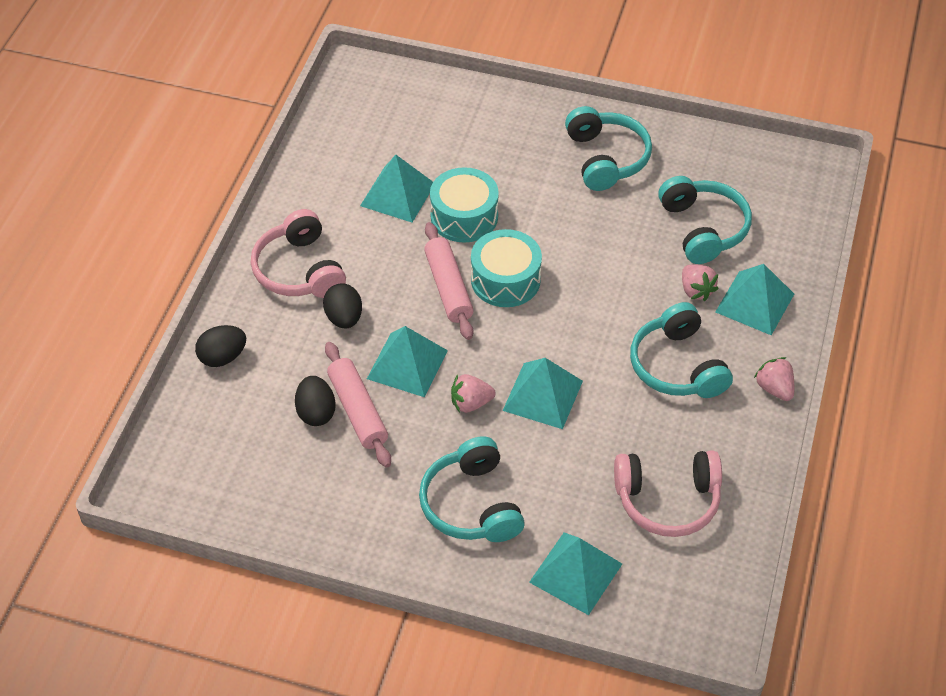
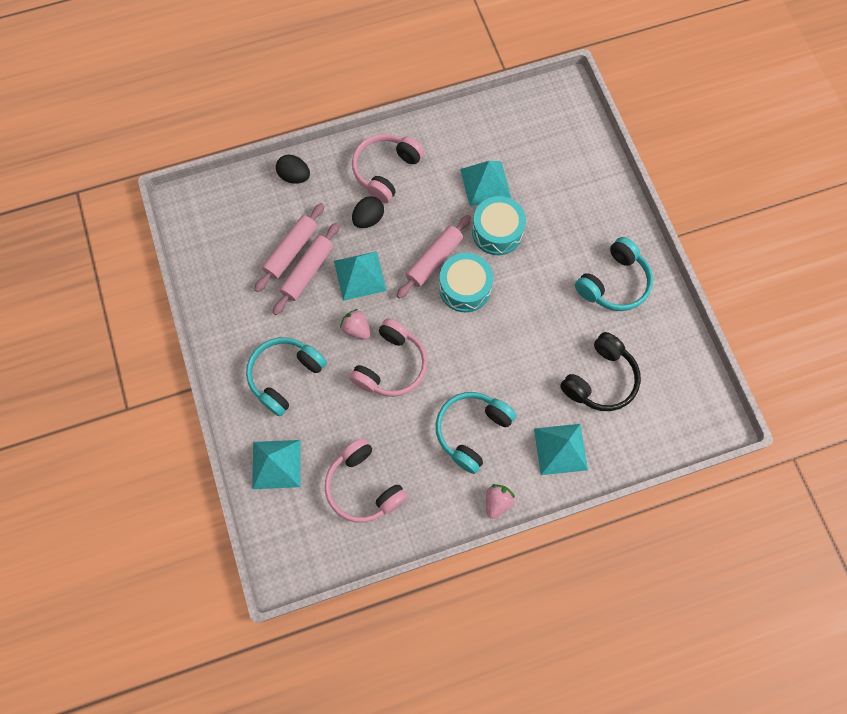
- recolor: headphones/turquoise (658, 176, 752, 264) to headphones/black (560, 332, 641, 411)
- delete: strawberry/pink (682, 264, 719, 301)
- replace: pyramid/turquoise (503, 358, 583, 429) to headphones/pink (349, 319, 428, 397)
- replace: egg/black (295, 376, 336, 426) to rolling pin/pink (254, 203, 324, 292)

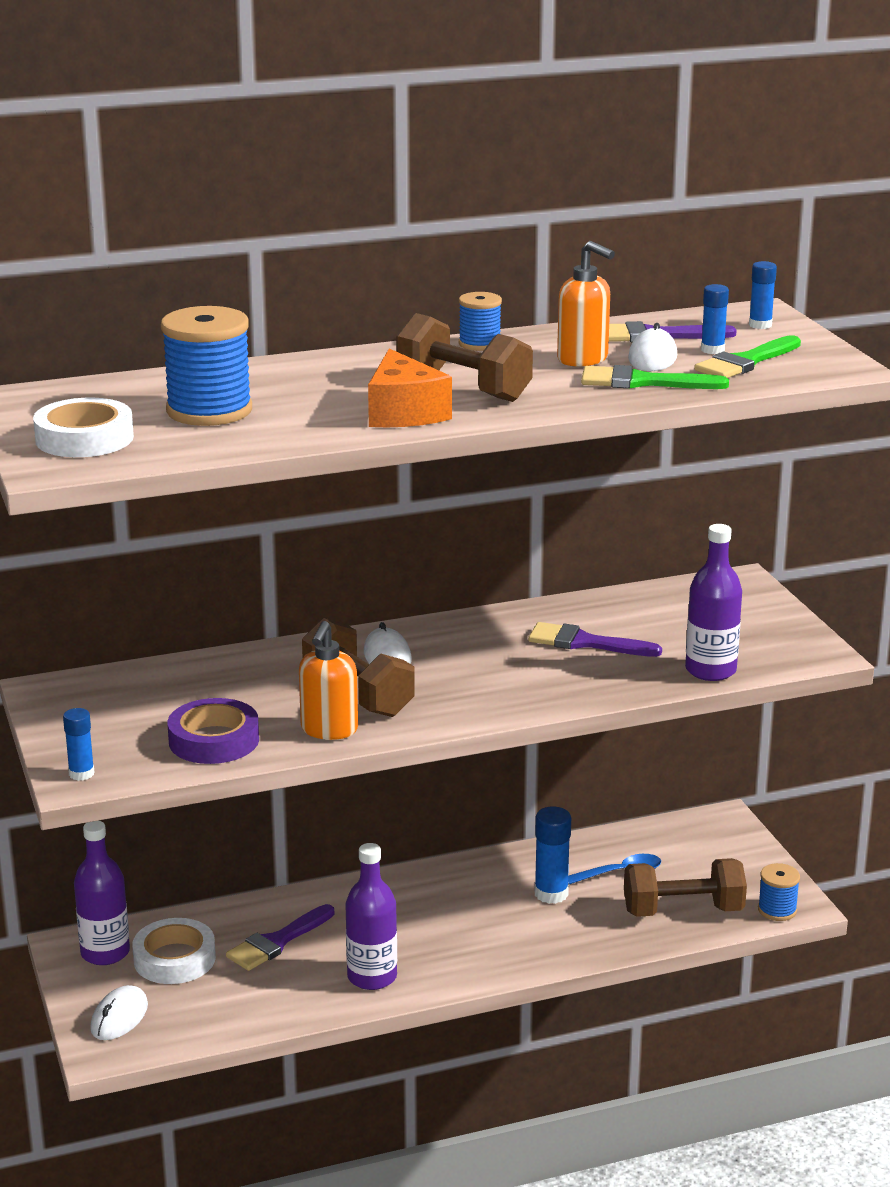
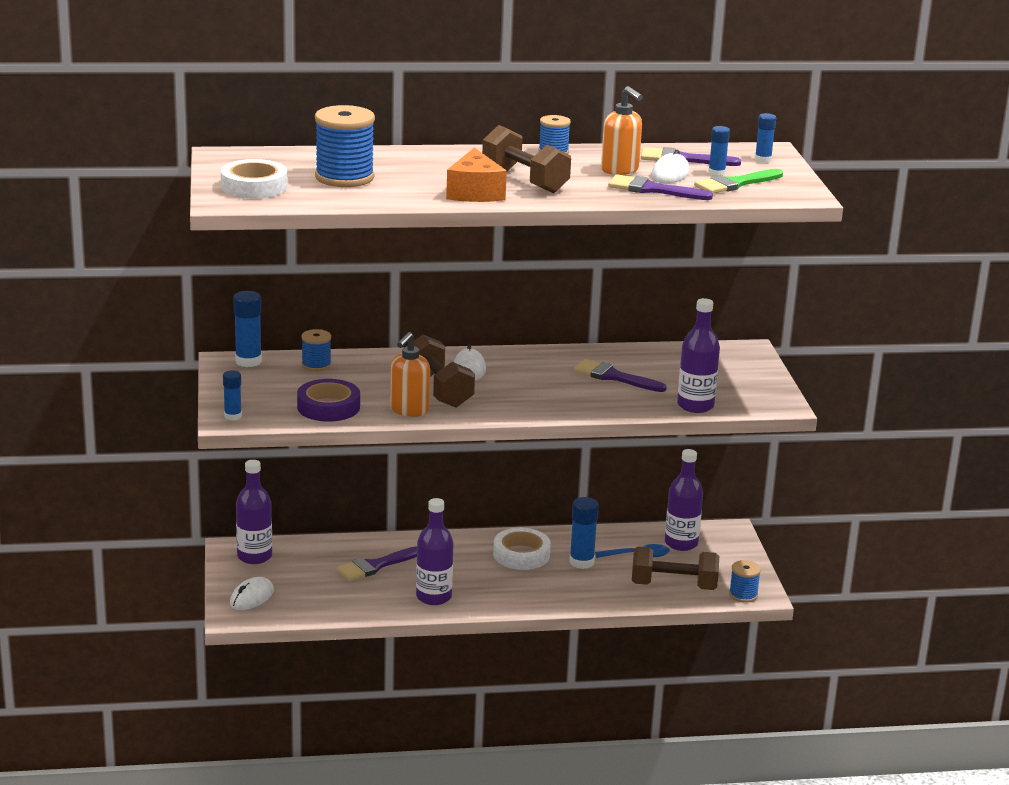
- recolor: brush/green (581, 365, 729, 389) to brush/purple (608, 174, 713, 200)
- move: tape/white (132, 918, 216, 984) to (493, 528, 551, 570)
- insert: glue stick/blue (233, 291, 262, 367)
- insert: spool/blue (301, 329, 331, 371)
- insert: bottle/purple (665, 449, 703, 551)

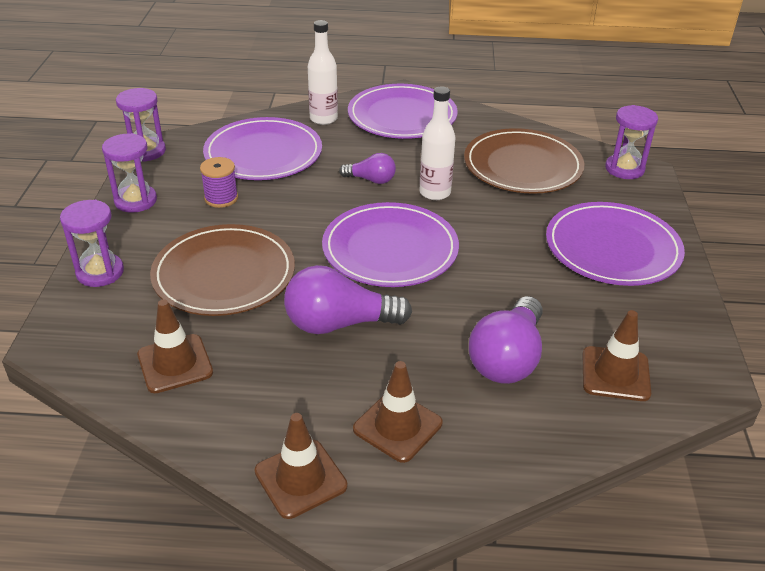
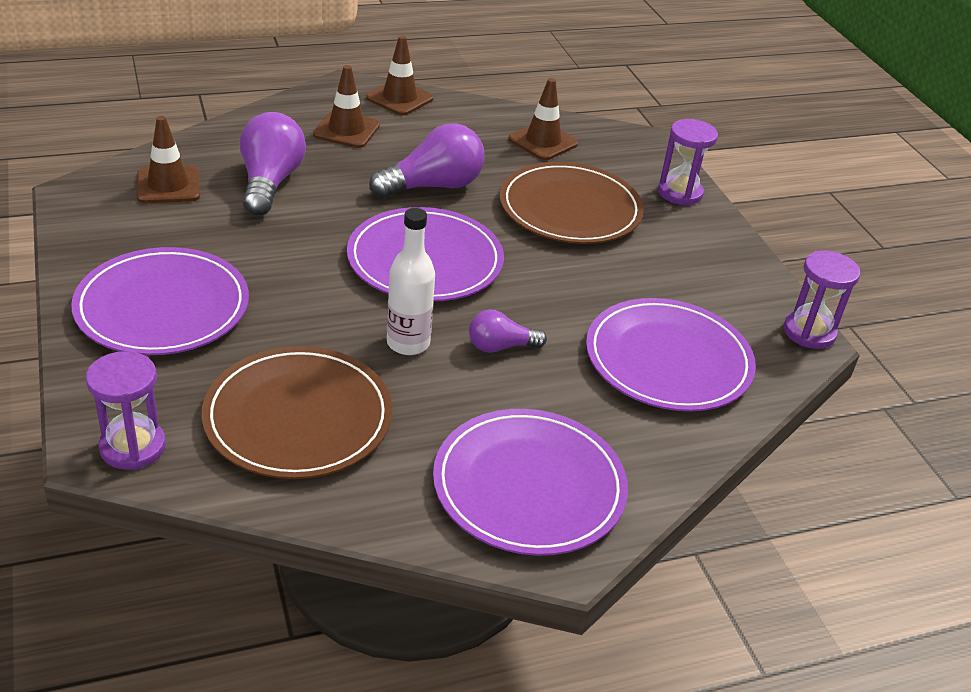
- delete: bottle/white (308, 20, 338, 125)
- delete: hourglass/purple (102, 133, 157, 213)
- delete: spool/purple (200, 157, 238, 208)

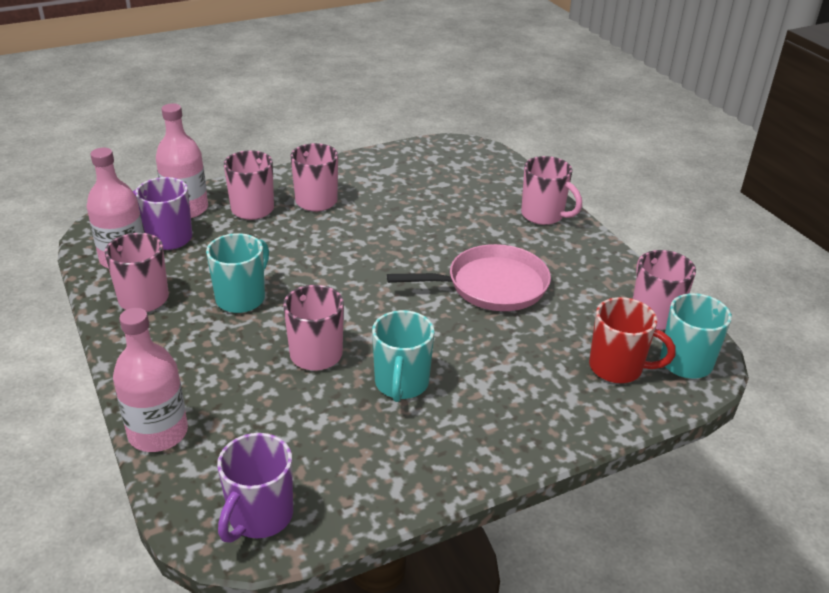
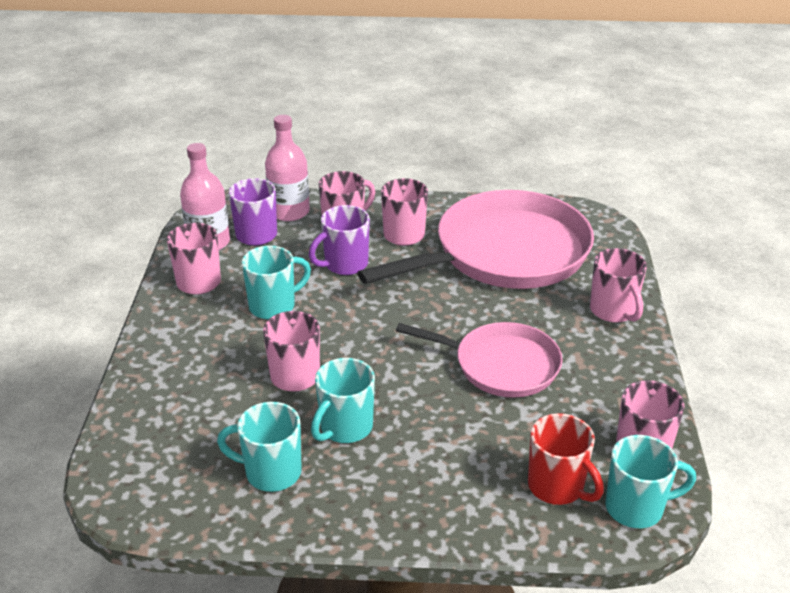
- delete: bottle/pink (113, 308, 188, 452)
- move: mug/purple (217, 433, 293, 543) to (309, 205, 370, 275)
- insert: pan/pink (357, 190, 594, 289)
- insert: mug/turquoise (217, 402, 302, 492)

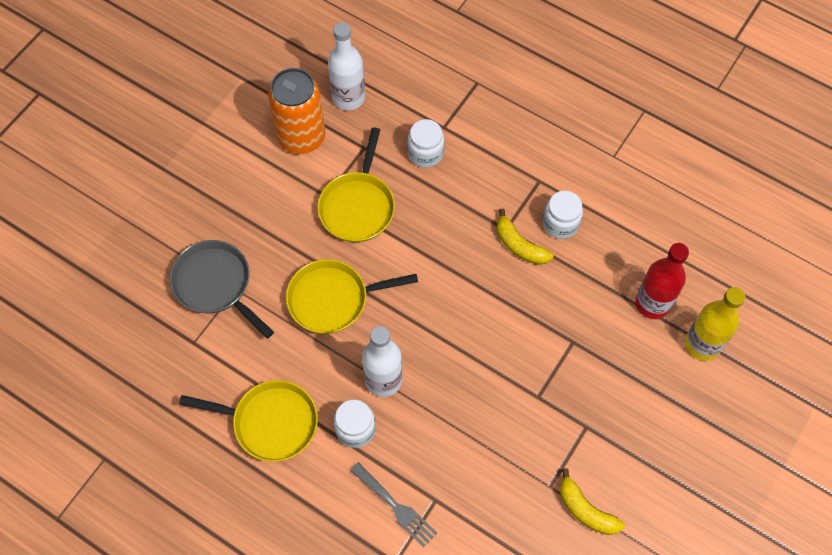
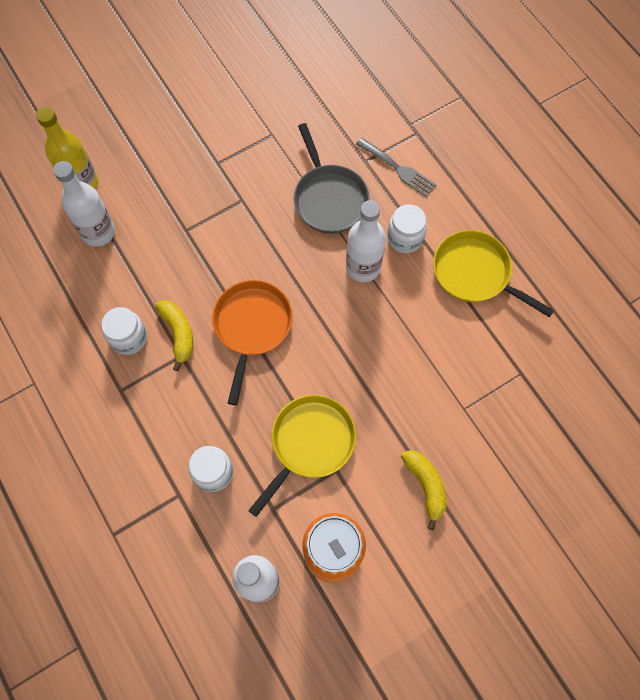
- move: pan/grey (170, 240, 274, 338) to (293, 123, 370, 234)
- recolor: bottle/red (635, 243, 689, 319) to bottle/white (53, 161, 115, 247)
- delete: pan/yellow (286, 259, 418, 334)
- rotate: fork/grey (350, 462, 437, 547) = (356, 137, 436, 197) 150 degrees clockwise
- move: banana/yellow (560, 468, 625, 535) to (401, 450, 446, 530)
- insert: pan/orange (212, 280, 293, 405)

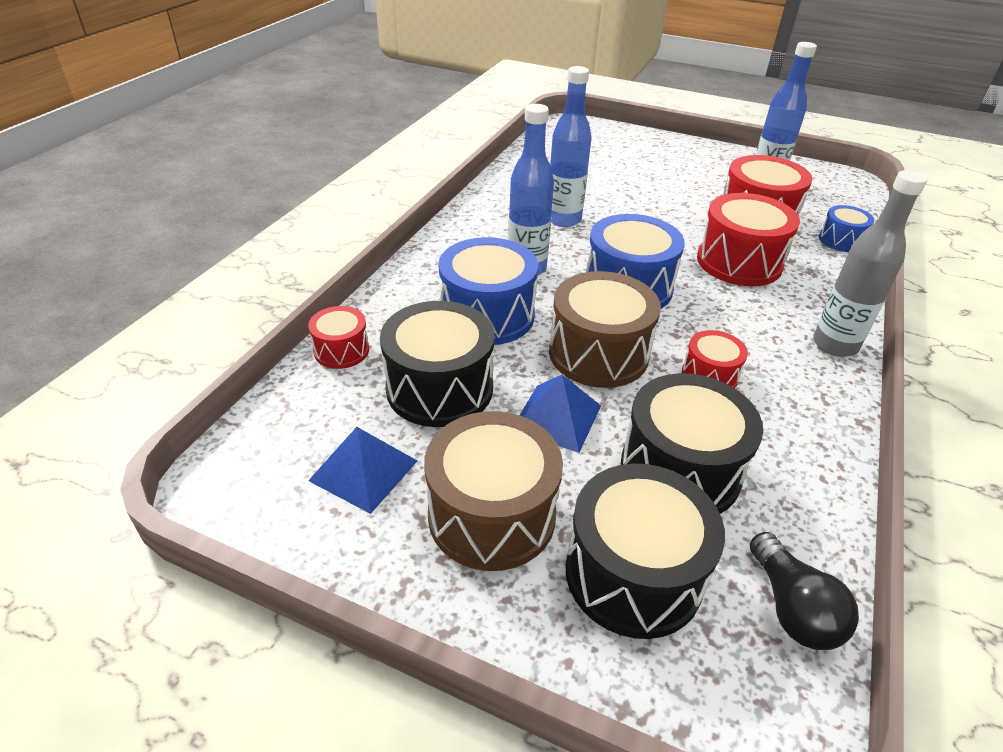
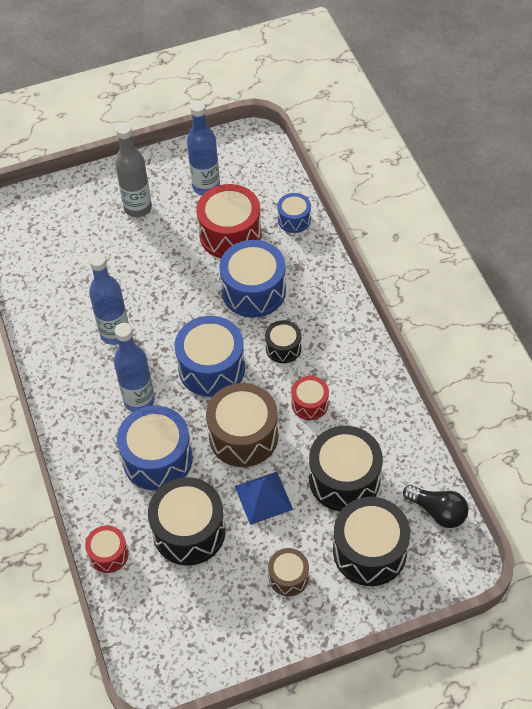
- move: bottle/grey (813, 170, 927, 357) to (115, 123, 152, 217)
- recolor: drum/red (697, 193, 800, 286) to drum/blue (219, 240, 286, 318)
- resize: drum/brown (424, 411, 563, 571) = (268, 548, 309, 596) x0.54
- delete: pyramid/blue (308, 427, 417, 514)
- insert: drum/black (265, 320, 301, 363)

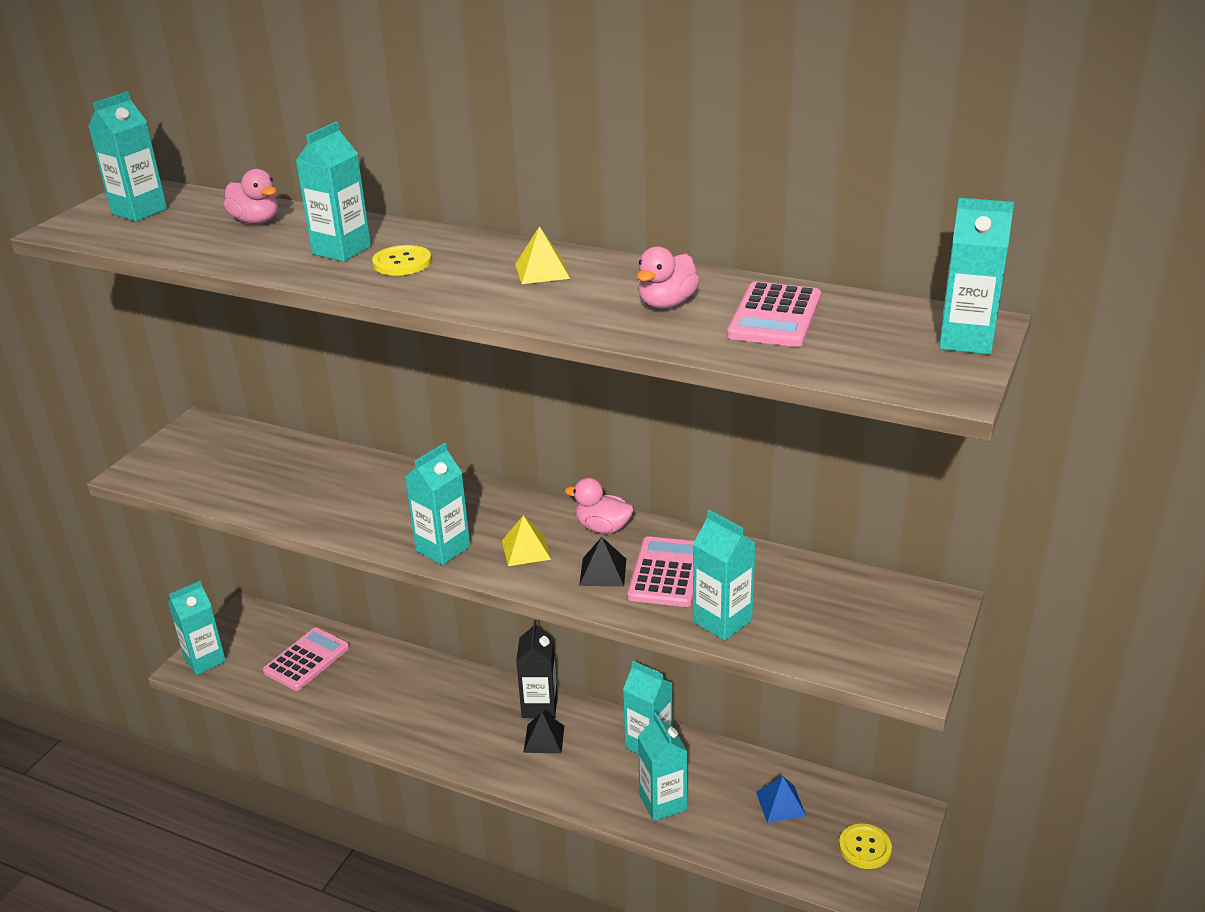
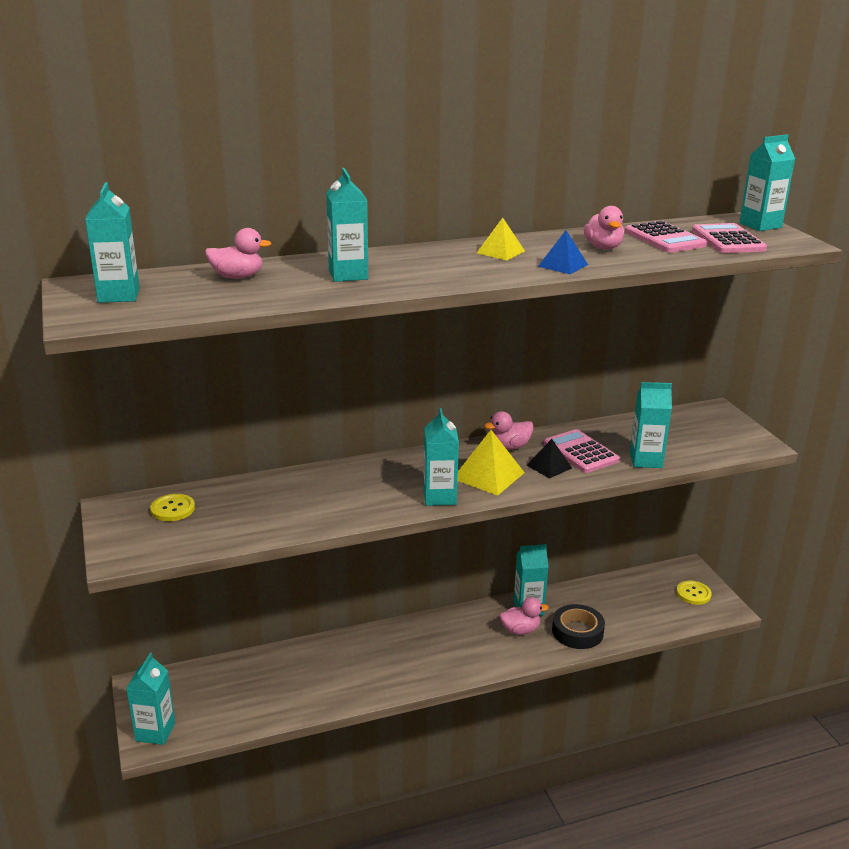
- move: button/yellow (372, 245, 431, 275) to (150, 494, 195, 521)
- resize: pyramid/yellow (502, 515, 551, 566) = (458, 430, 525, 496) x1.61
- delete: carton/black (516, 620, 558, 718)
- move: calculator/pink (263, 627, 350, 691) to (692, 223, 767, 253)
- delete: pyramid/black (523, 712, 565, 753)
- replace: carton/turquoise (638, 712, 687, 821) to tape/black (552, 604, 605, 649)
- move: pyramid/blue (756, 776, 806, 823) to (538, 230, 588, 274)
- insert: duck/pink (500, 597, 549, 635)

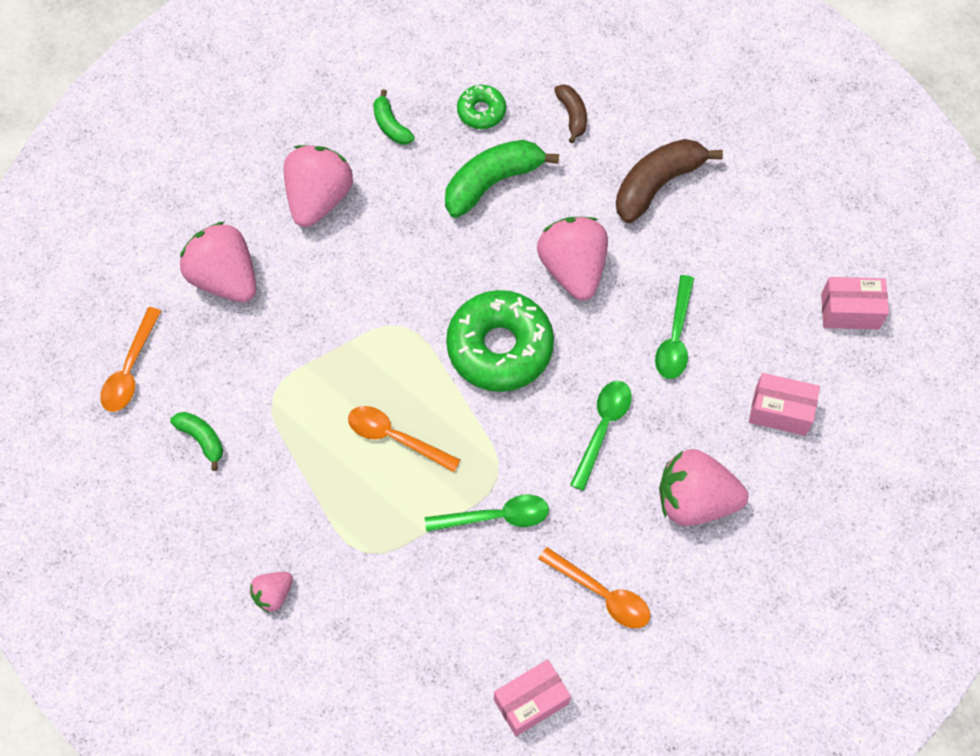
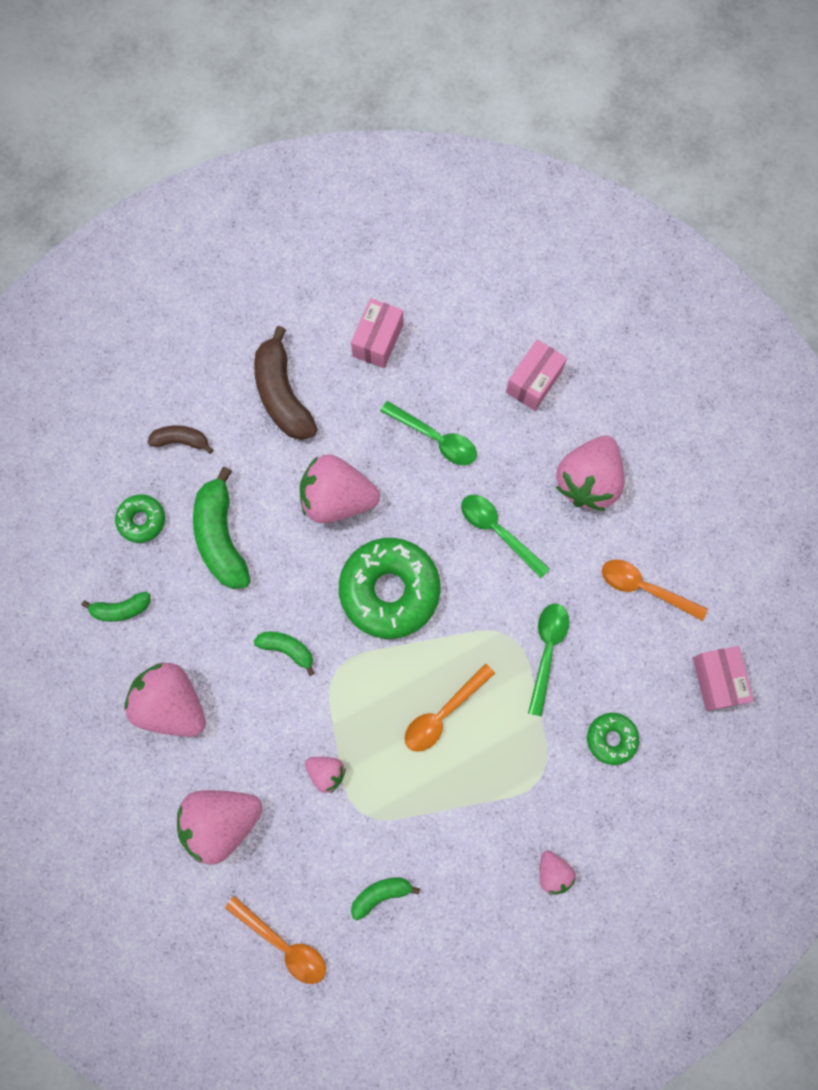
- move: box/pink (821, 277, 889, 330) to (351, 298, 403, 368)
- rotate: spoon/orange (538, 547, 650, 628) = (602, 559, 708, 621) 120 degrees counterclockwise
- insert: banana/green (254, 631, 315, 676)
- insert: donut/green (587, 713, 639, 765)
- insert: strawberry/pink (305, 757, 346, 793)

